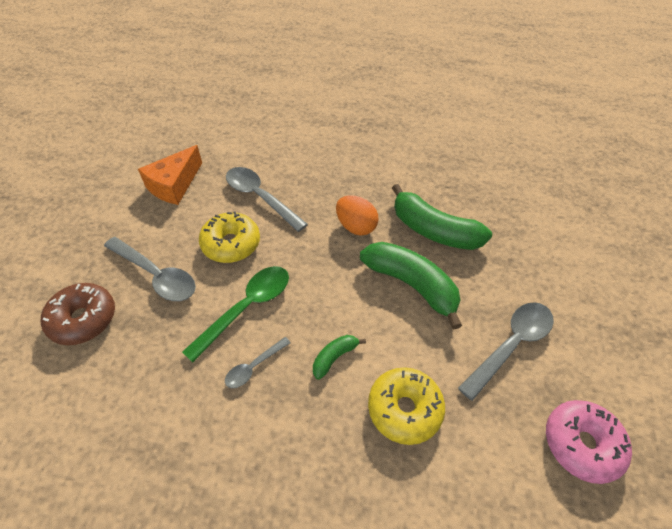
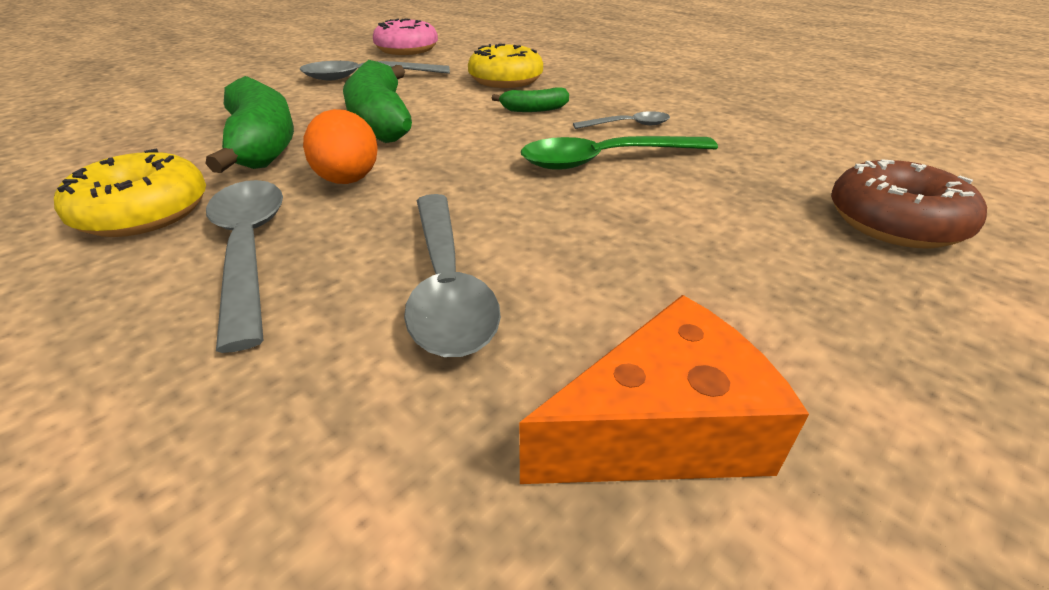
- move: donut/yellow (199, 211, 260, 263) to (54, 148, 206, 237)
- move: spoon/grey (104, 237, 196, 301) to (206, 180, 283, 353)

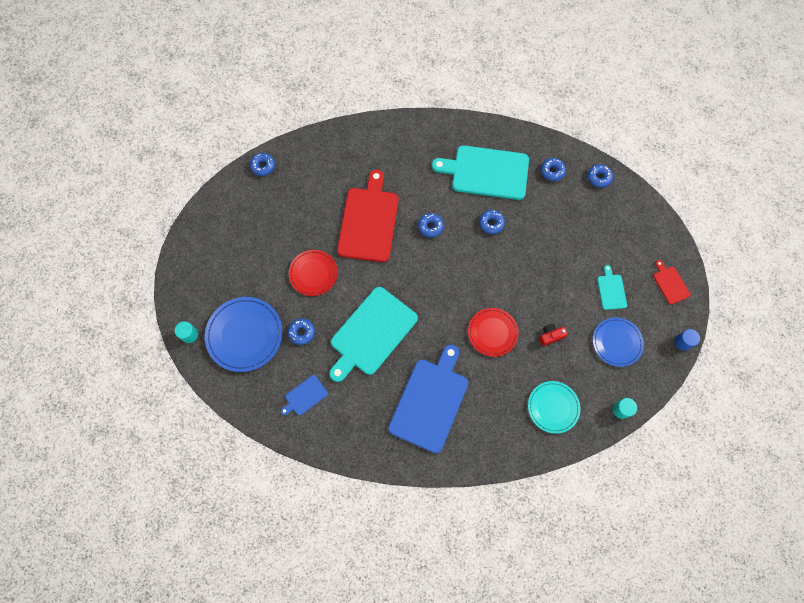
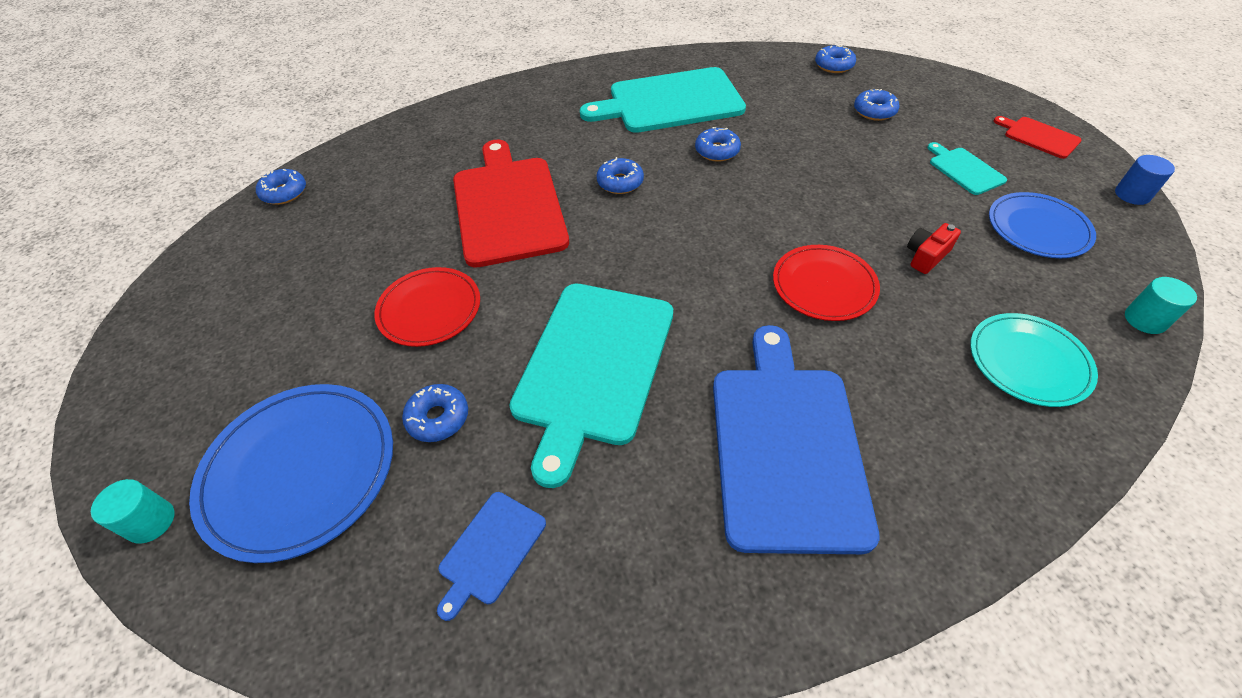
- move: donut/blue (541, 158, 566, 181) to (854, 89, 900, 121)

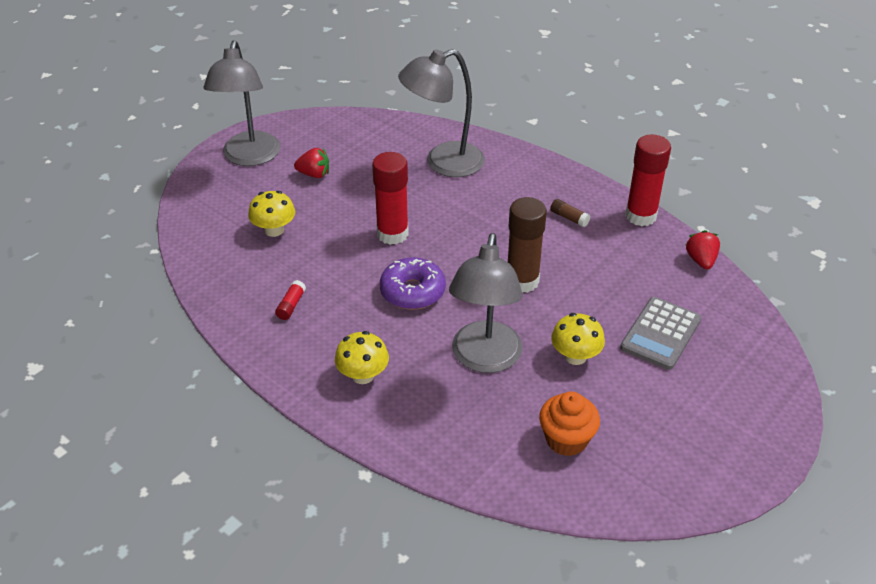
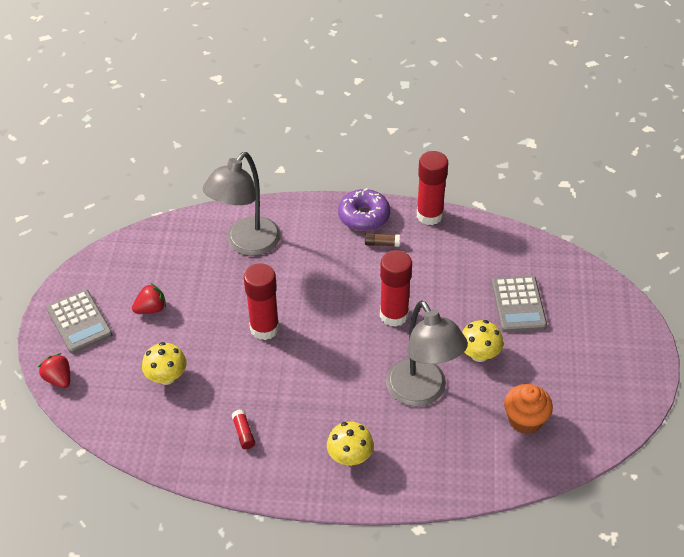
- replace: lamp/grey (203, 40, 280, 166) to calculator/grey (46, 290, 113, 354)
- recolor: glue stick/brown (508, 197, 547, 293) to glue stick/red (380, 250, 412, 327)
- move: strawberry/red (686, 230, 720, 269) to (38, 353, 70, 388)
- move: donut/purple (380, 257, 446, 310) to (338, 188, 390, 231)

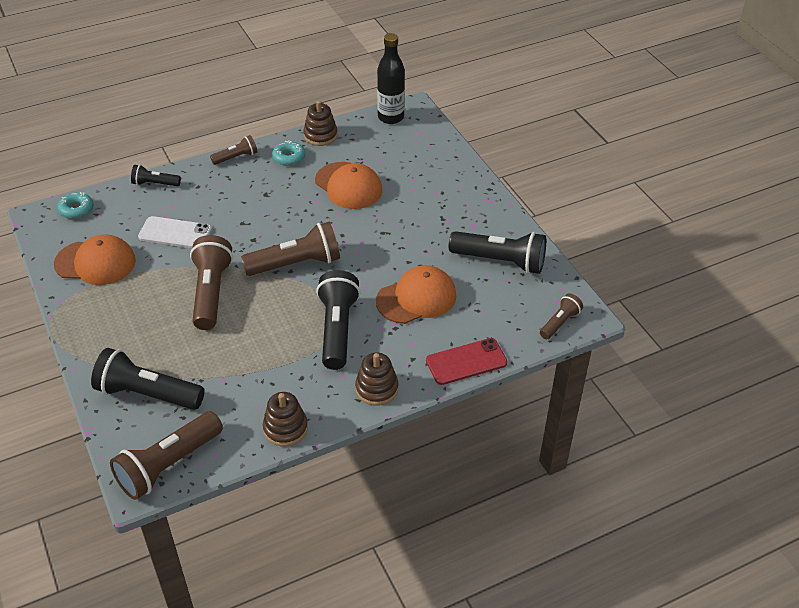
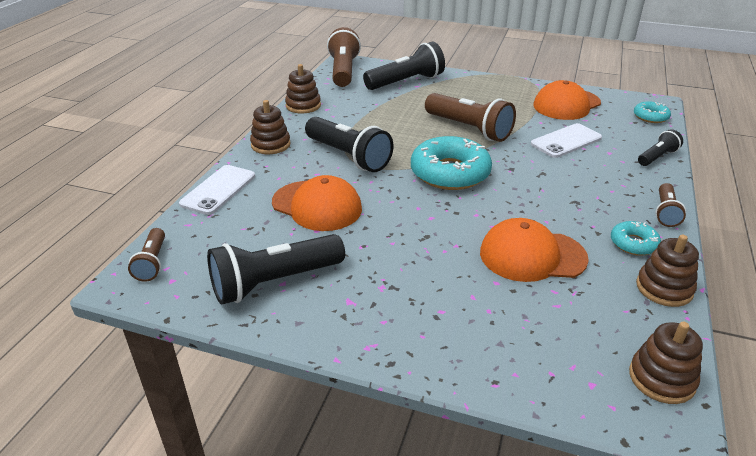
- replace: bottle/black (377, 33, 405, 124) to stacking toy/brown (629, 322, 703, 404)
- replace: flashlight/brown (241, 222, 340, 276) to donut/turquoise (411, 136, 492, 190)
- rotate: cap/orange (376, 265, 456, 324) = (272, 175, 362, 231) 75 degrees counterclockwise
- recolor: phone/red (426, 338, 508, 385) to phone/white (179, 165, 255, 215)

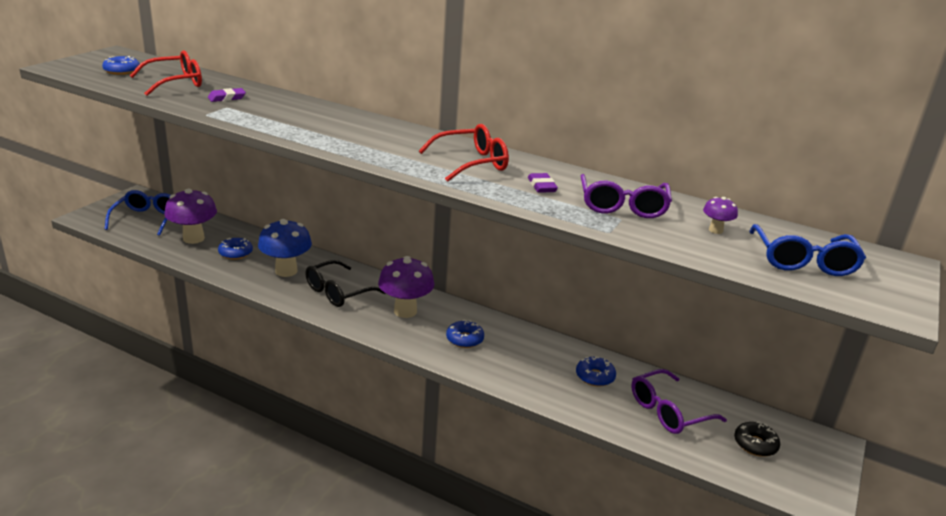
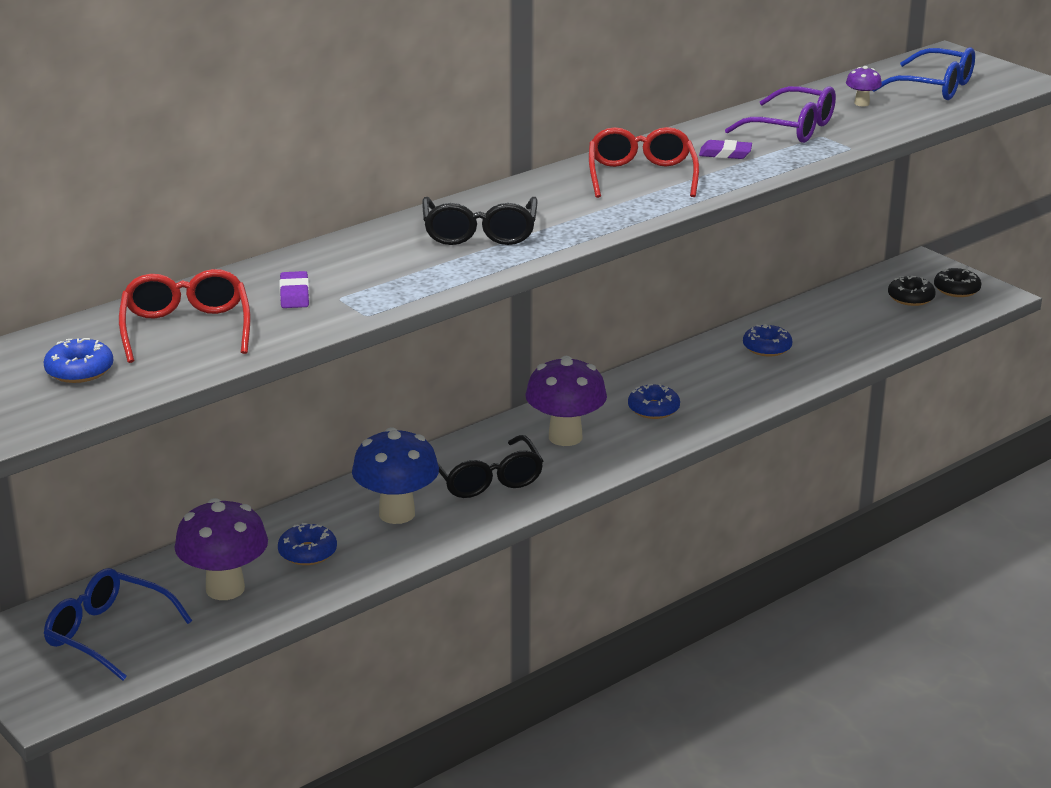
- delete: glasses/purple (631, 369, 727, 434)
- insert: glasses/black (422, 197, 537, 245)
- insert: donut/black (934, 268, 982, 297)

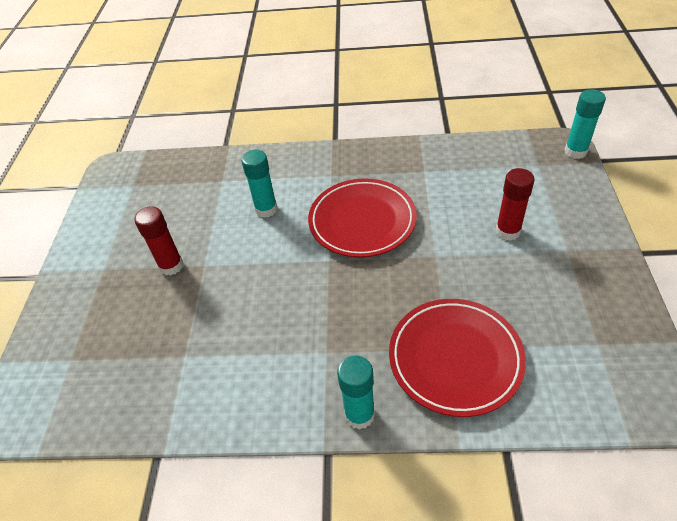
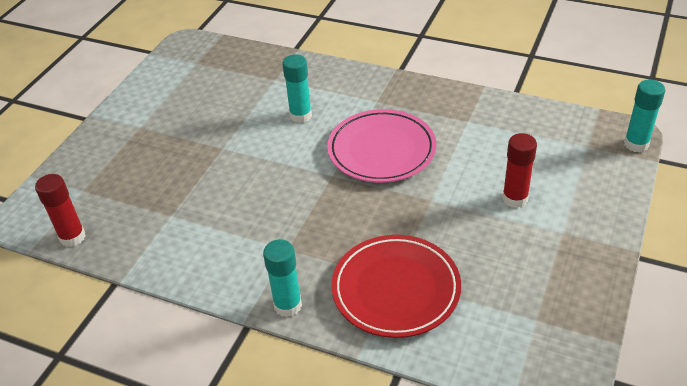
- recolor: plate/red (308, 178, 417, 258) to plate/pink (327, 109, 436, 183)
- move: glue stick/red (134, 206, 184, 276) to (35, 174, 86, 247)

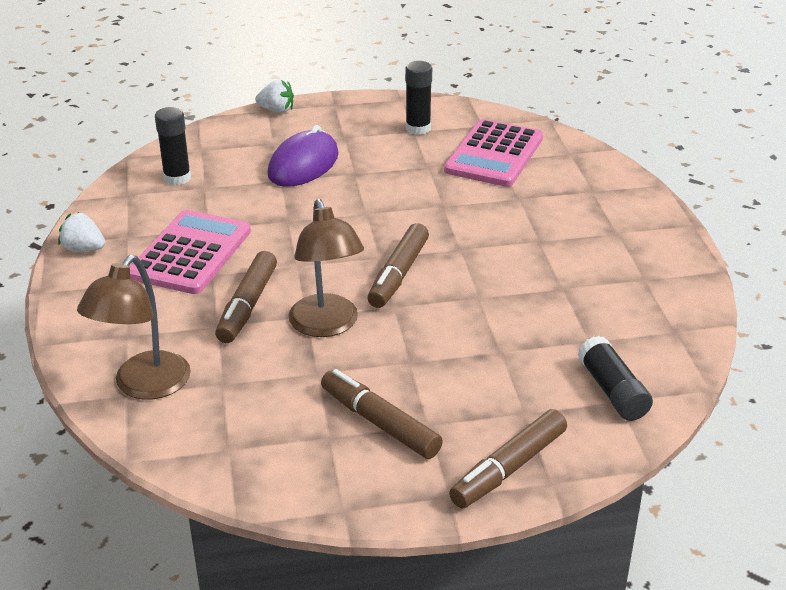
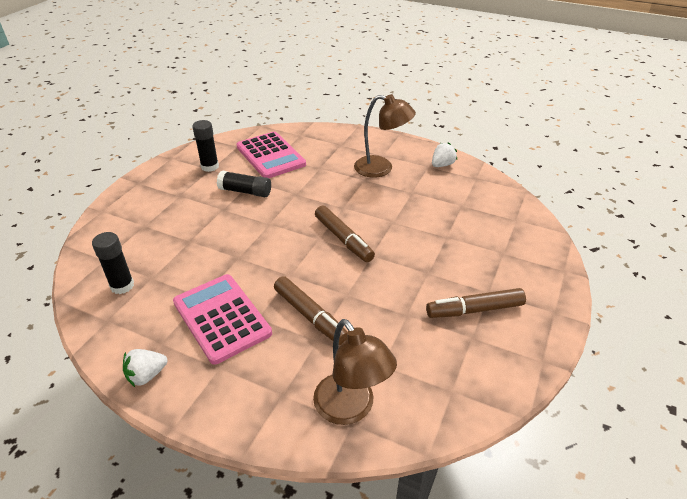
- move: strawberry/white (255, 79, 294, 113) to (432, 142, 457, 167)
- delete: mouse/purple (268, 125, 339, 187)
- move: lamp/brown (288, 199, 364, 337) to (354, 94, 416, 178)
- move: glue stick/black (578, 336, 653, 421) to (217, 171, 271, 197)
- delete: marker/brown (449, 409, 567, 508)

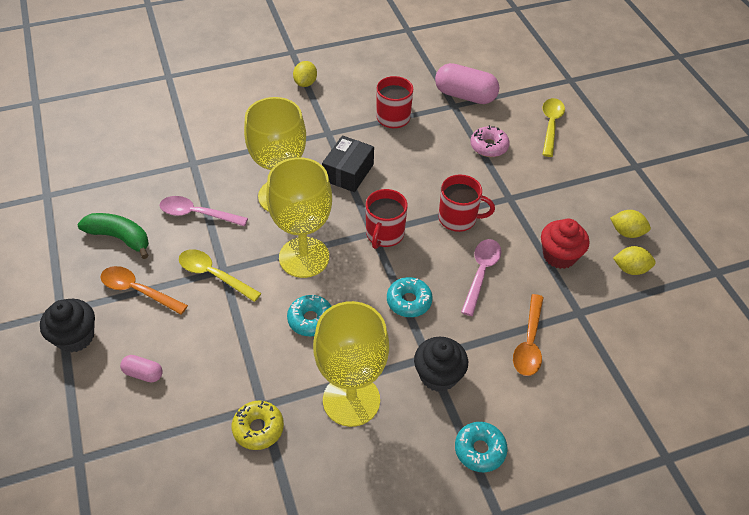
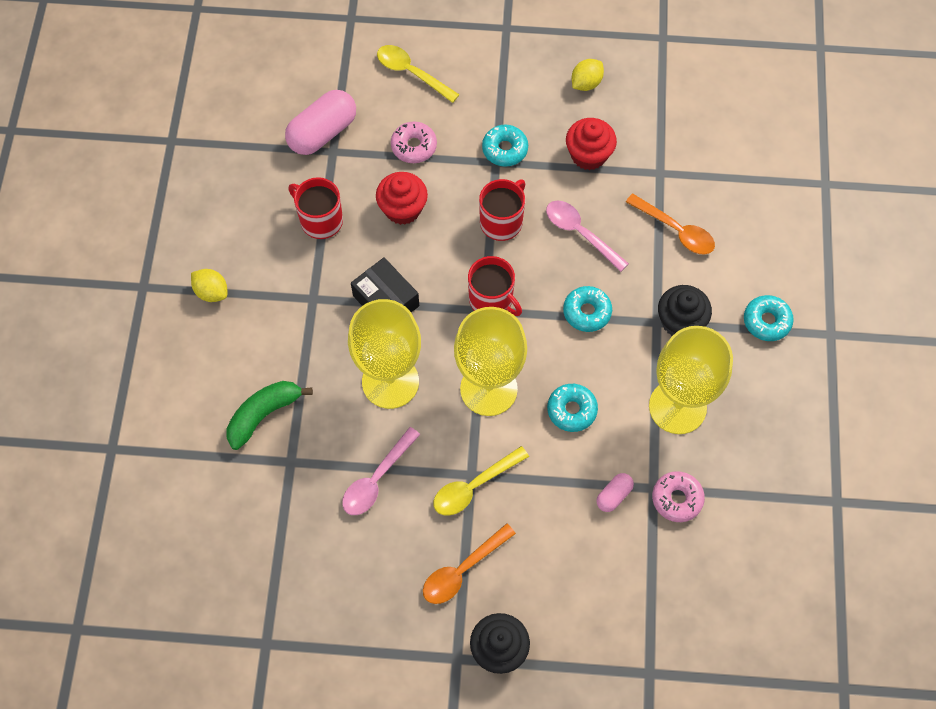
- move: banana/green (77, 213, 149, 259) to (226, 381, 313, 450)
- delete: lemon/yellow (613, 246, 656, 275)
- move: capsule/pink (120, 355, 163, 382) to (596, 473, 634, 512)
- recolor: donut/yellow (232, 401, 284, 450) to donut/pink (652, 471, 705, 522)
- insert: donut/turquoise (482, 125, 528, 167)
- insert: cupcake/red (376, 172, 428, 225)

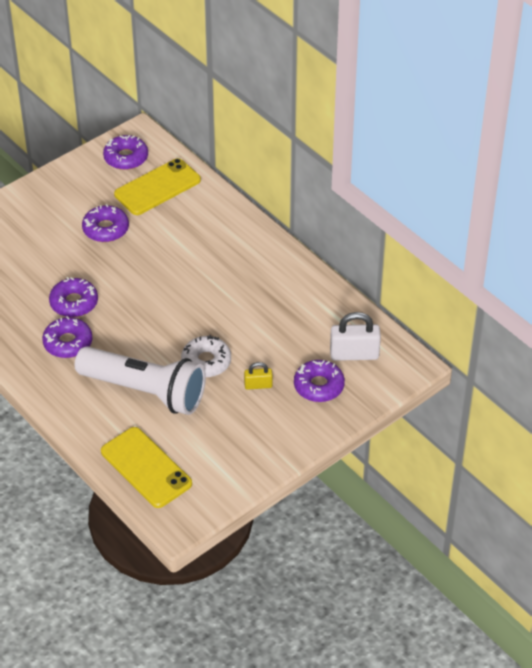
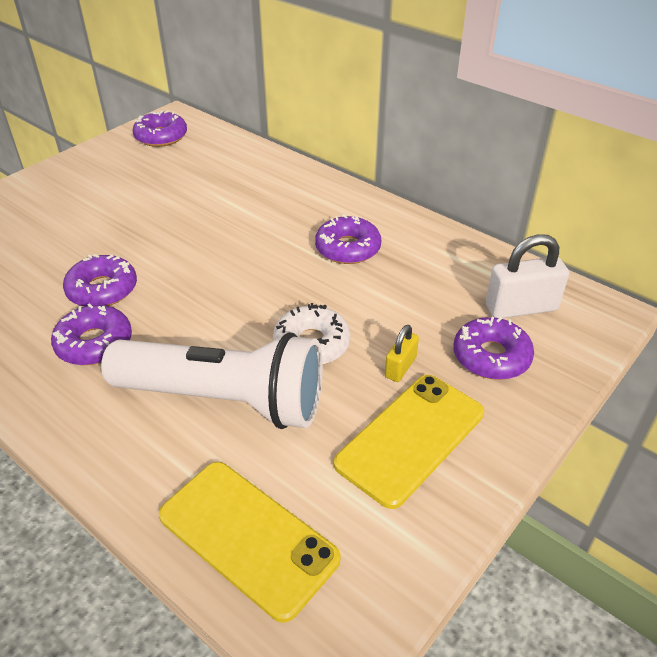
- move: phone/yellow (114, 158, 201, 215) to (334, 375, 484, 509)
- move: donut/purple (82, 204, 129, 242) to (315, 214, 381, 264)
- rotate: padlock/yellow (244, 362, 273, 390) = (385, 325, 419, 382) 45 degrees counterclockwise

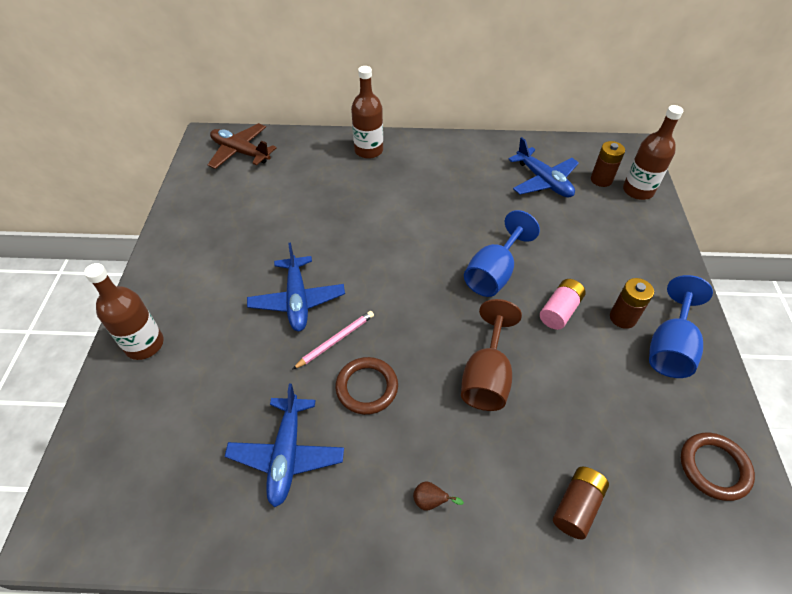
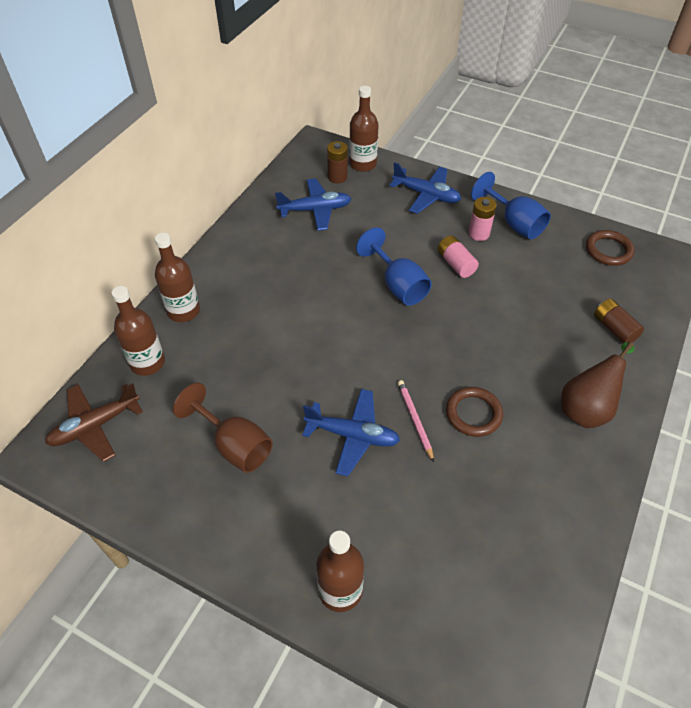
- recolor: battery/brown (610, 278, 654, 329) to battery/pink (469, 197, 497, 241)
- move: goblet/brown (461, 299, 522, 411) to (173, 382, 273, 473)
- move: plane/blue (225, 384, 344, 507) to (389, 162, 461, 214)
- resize: pear/brown (413, 481, 464, 511) = (561, 342, 635, 428) x2.50
- insert: bottle/brown (111, 286, 165, 376)

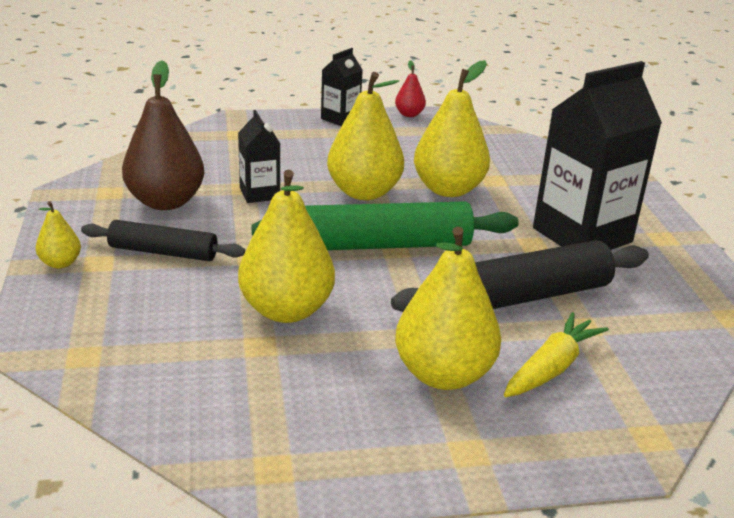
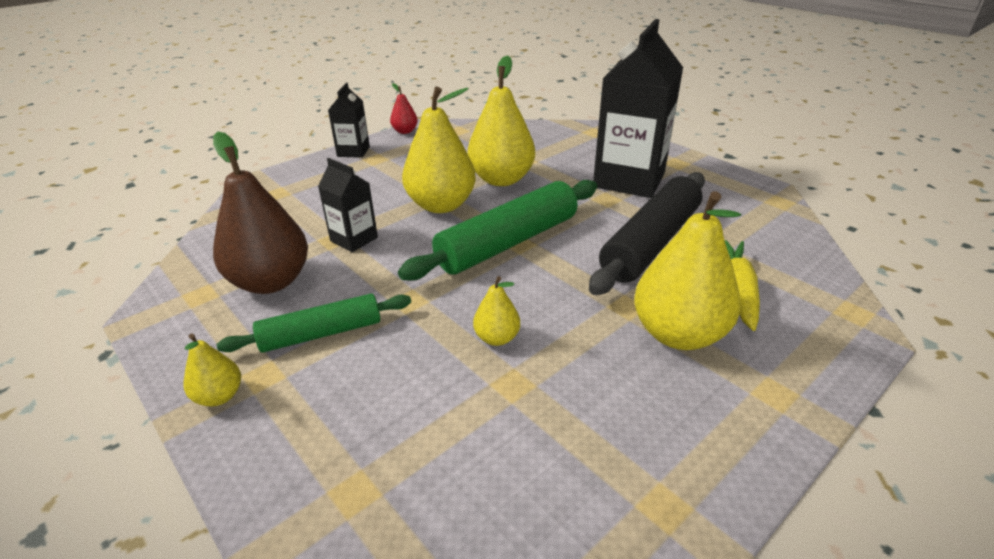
- resize: pear/yellow (238, 170, 335, 323) = (473, 276, 520, 346) x0.48
- recolor: rolling pin/black (81, 220, 245, 261) to rolling pin/green (217, 294, 411, 353)

